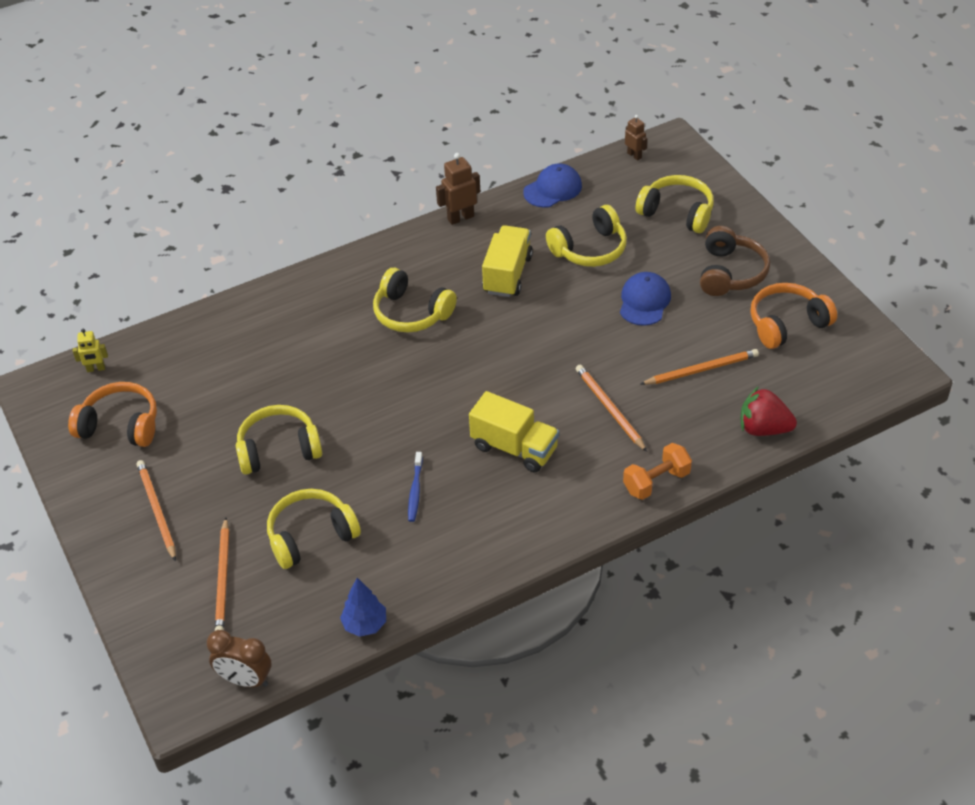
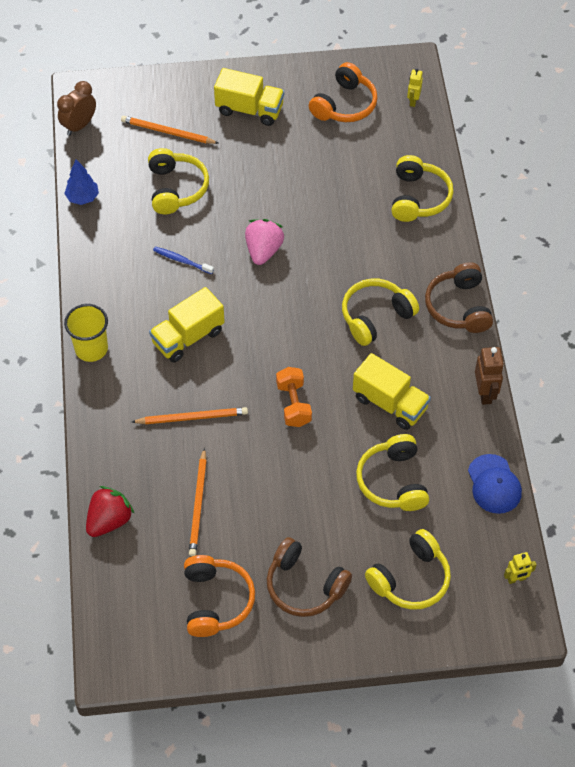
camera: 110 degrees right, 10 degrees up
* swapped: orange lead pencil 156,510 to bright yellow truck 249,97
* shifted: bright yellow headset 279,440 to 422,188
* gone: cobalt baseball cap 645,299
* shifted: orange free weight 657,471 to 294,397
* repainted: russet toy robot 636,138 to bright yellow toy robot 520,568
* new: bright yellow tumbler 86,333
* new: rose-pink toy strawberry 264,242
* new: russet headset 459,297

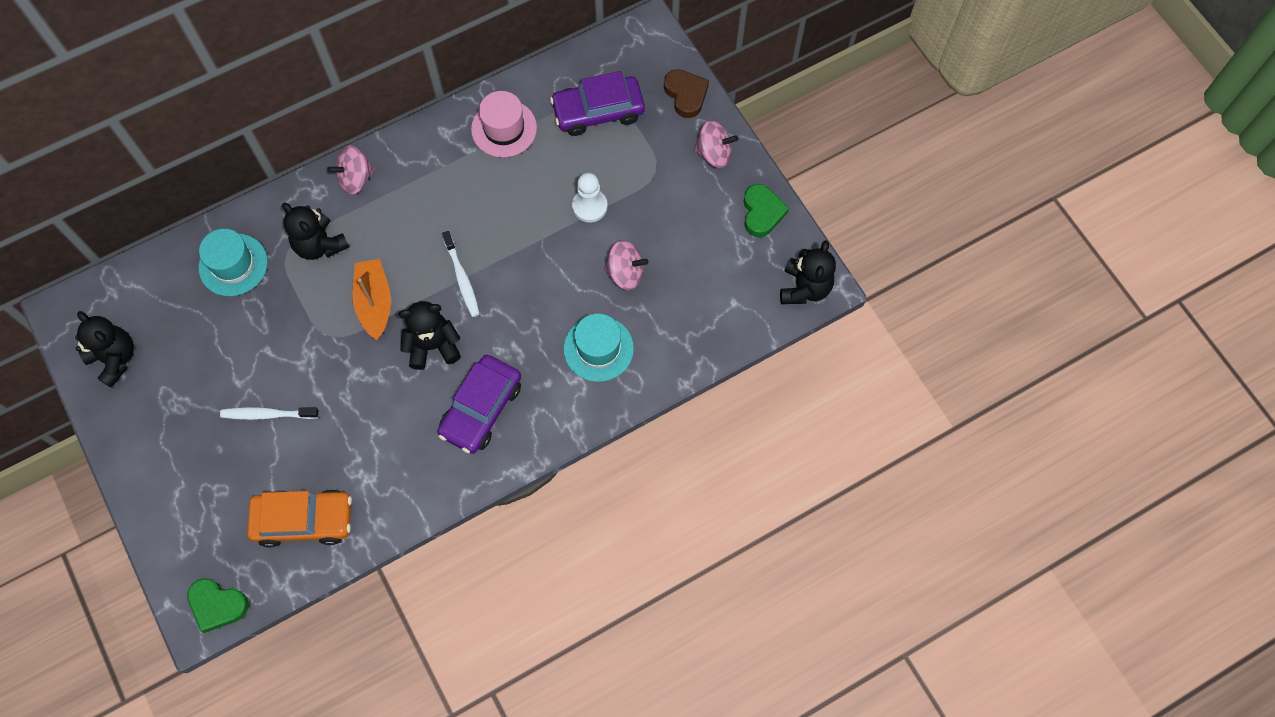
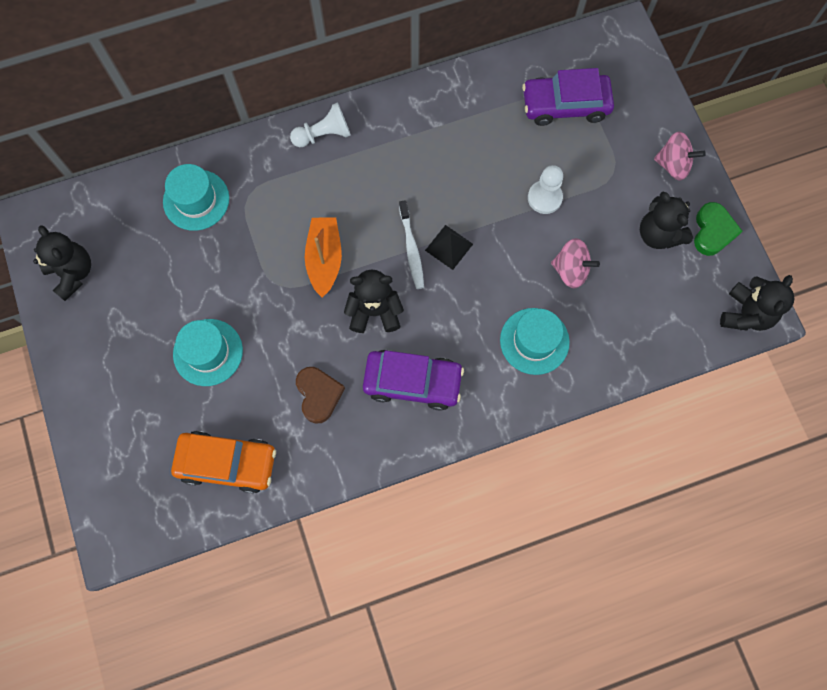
camera: 10 degrees right, 5 degrees up
* gone: leaf-green heart shape 218,605
* swapped: pure white toothbrush 269,413 to turquoise top hat 208,352
* shifted: black teddy 315,231 to 666,220
* swapped: rose-pink spinning top 351,169 to pure white chess pawn 320,125
* rotated: purple toy car 479,404 = 413,380 120 degrees counterclockwise
* gone: rose-pink top hat 504,124
* shifted: russet heart shape 686,93 to 320,395
* new: black pyramid shape 449,247

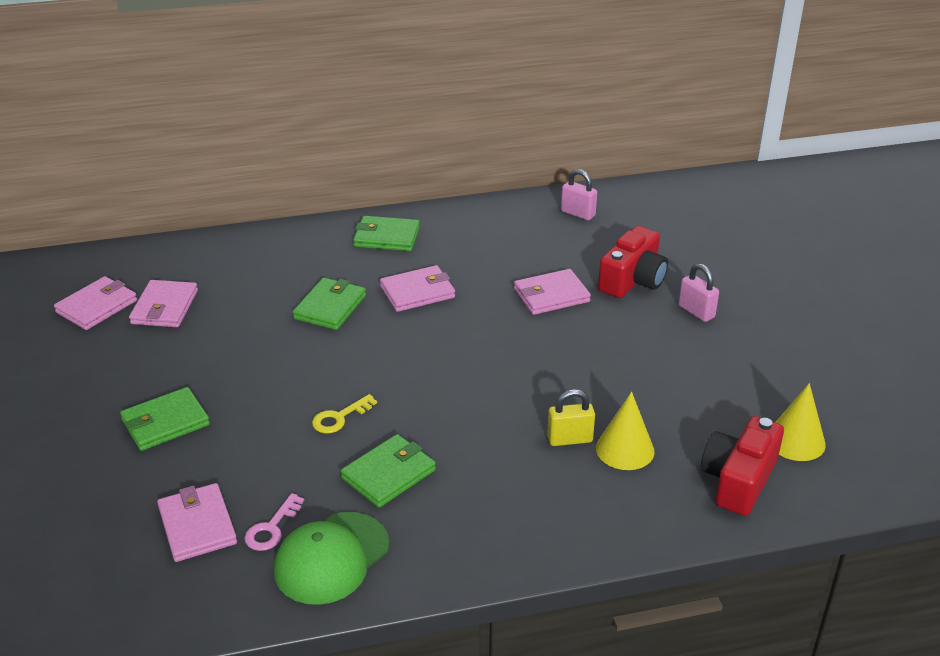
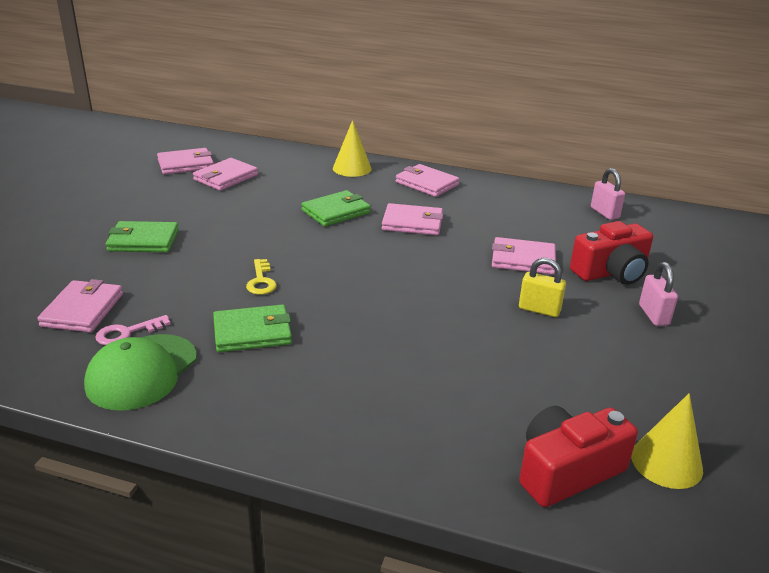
camera: 30 degrees right, 5 degrees down
* rotated: leaf-green baseball cap 331,558 = 140,372 45 degrees counterclockwise
* rotated: bright yellow key 344,414 = 261,277 90 degrees counterclockwise
* repainted: leaf-green card wallet 386,233 to rose-pink card wallet 428,180
* shifted: bright yellow padlock 571,417 to 542,287
* shifted: bright yellow solid cone 625,431 to 352,148

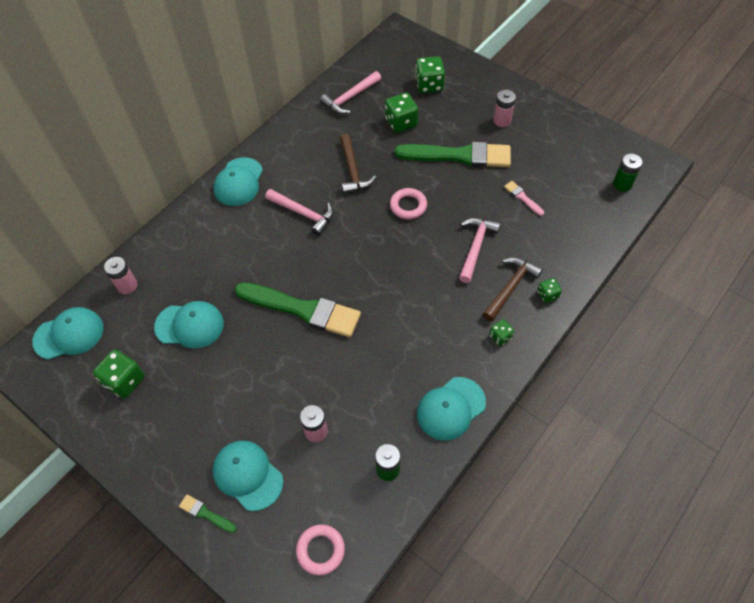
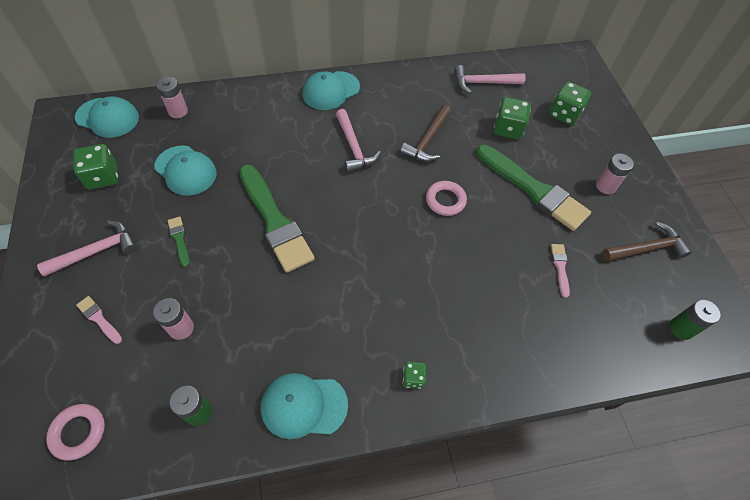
camera: 35 degrees right, 0 degrees up
* shifted: leaf-green brush 208,513 to 179,242
* swapped: turquoise baseball cap 248,475 to rose-pink brush 99,320
* shifted: rose-pink carpenter's hammer 479,250 to 87,249
* shifted: russet carpenter's hammer 513,289 to 647,241
* gone: leaf-green game die 549,290

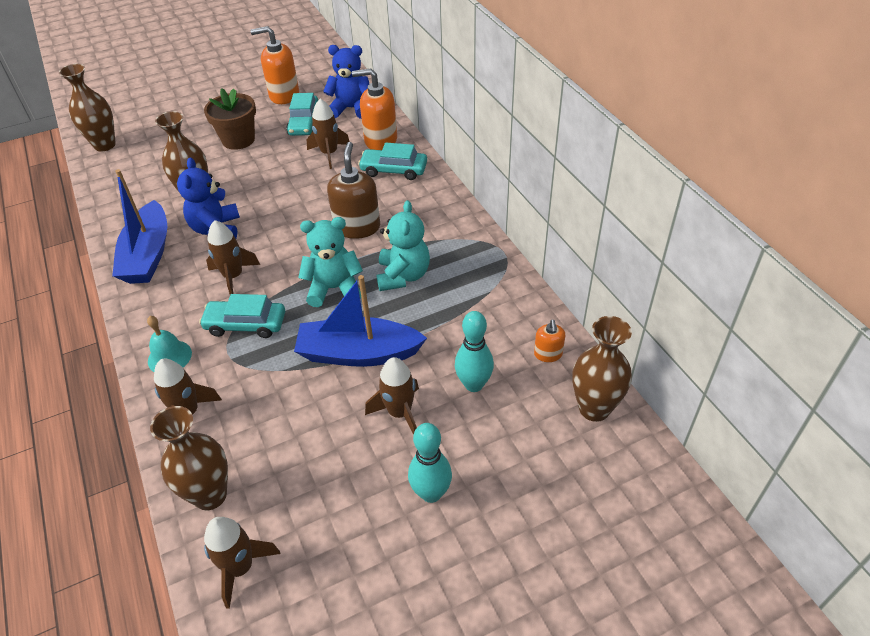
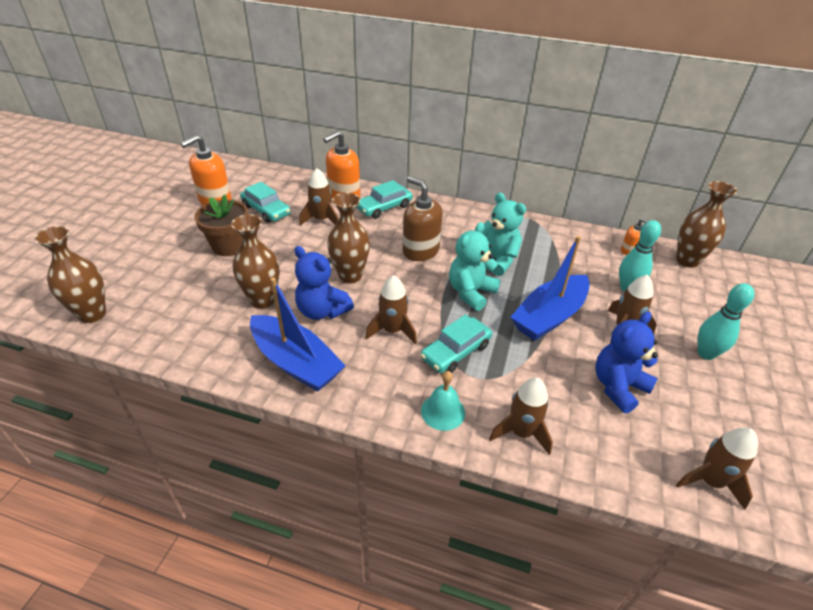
camera: 50 degrees left, 5 degrees down
* shifted: russet tall vase 189,458 to 348,238
* shifted: cobalt teddy 346,82 to 626,362

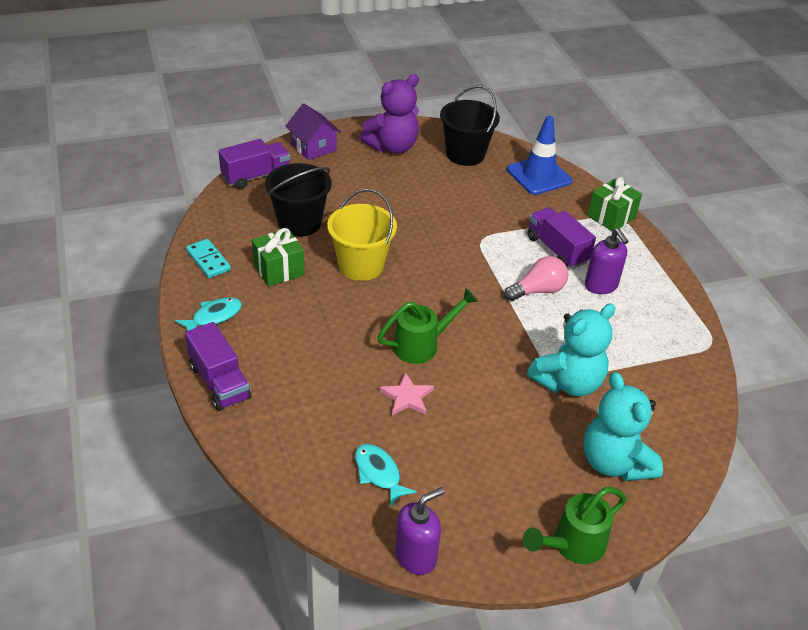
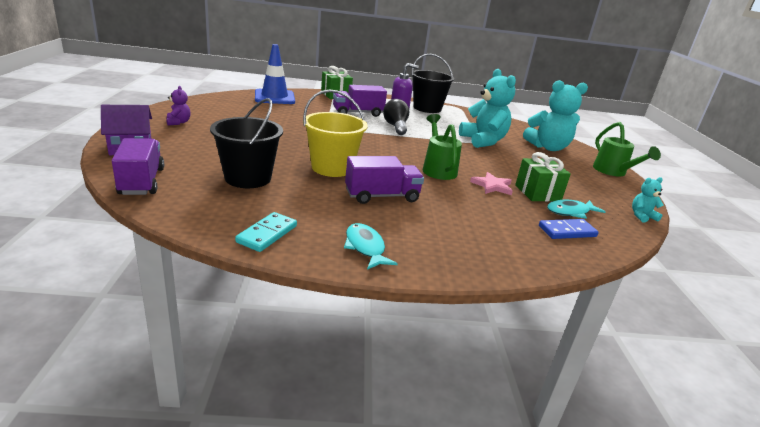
camera: 75 degrees left, 15 degrees down
* shifted: purple truck 218,366 to 384,180
* rotated: turquoise domino 208,258 = 266,232 45 degrees counterclockwise
* shifted: leaf-green gift 278,257 to 543,176
* scaled: purple teddy 389,114 = 178,105 x0.46
* swapped: purple soap pump 419,531 to turquoise teddy 648,200
* shifted: black pail 470,125 to 433,83
* repainted: rose-pink light bulb 536,278 to black light bulb 396,117
* new: cobalt domino 569,229

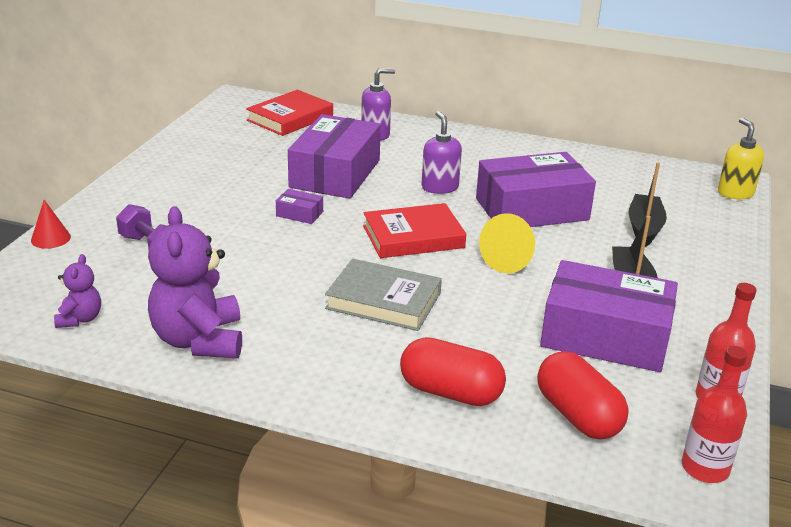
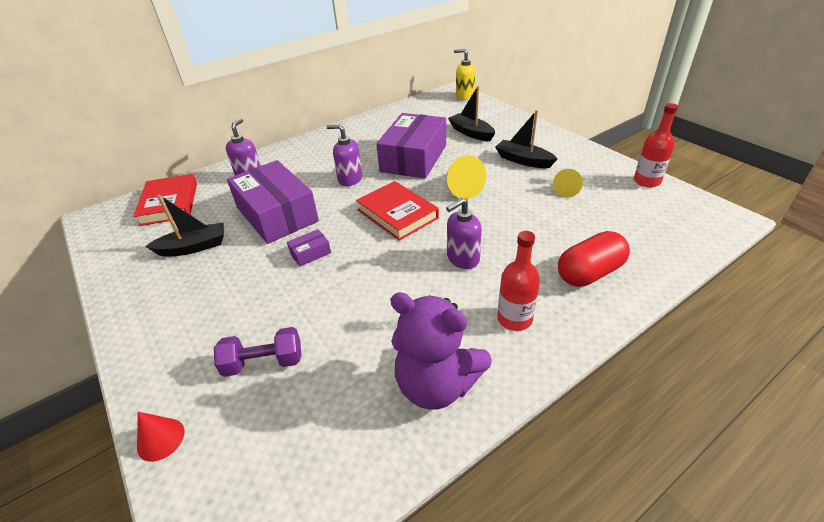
camera: 50 degrees left, 10 degrees up
* gone: purple teddy 77,291
* swapped: grey book 383,295 to purple soap pump 464,233
* rotated: red book 414,230 = 397,211 60 degrees counterclockwise
* gone: red pill shape 583,395
* swapped: purple parcel 609,316 to bright yellow solid cone 568,183
* shifted: red bottle 715,414 to 518,281
* new: black toy boat 184,225

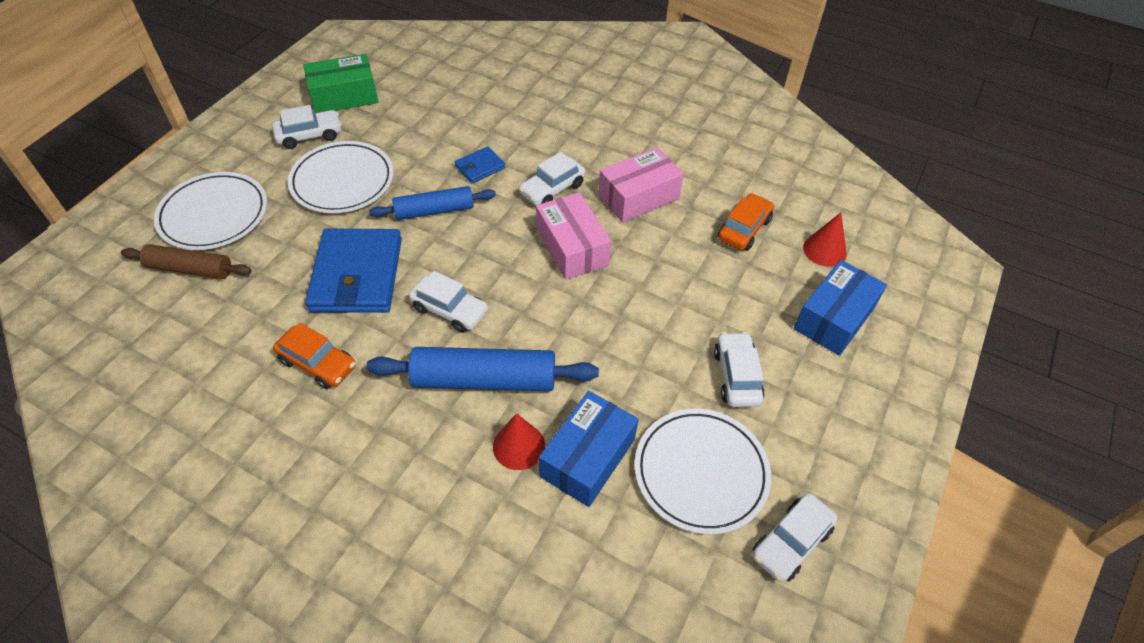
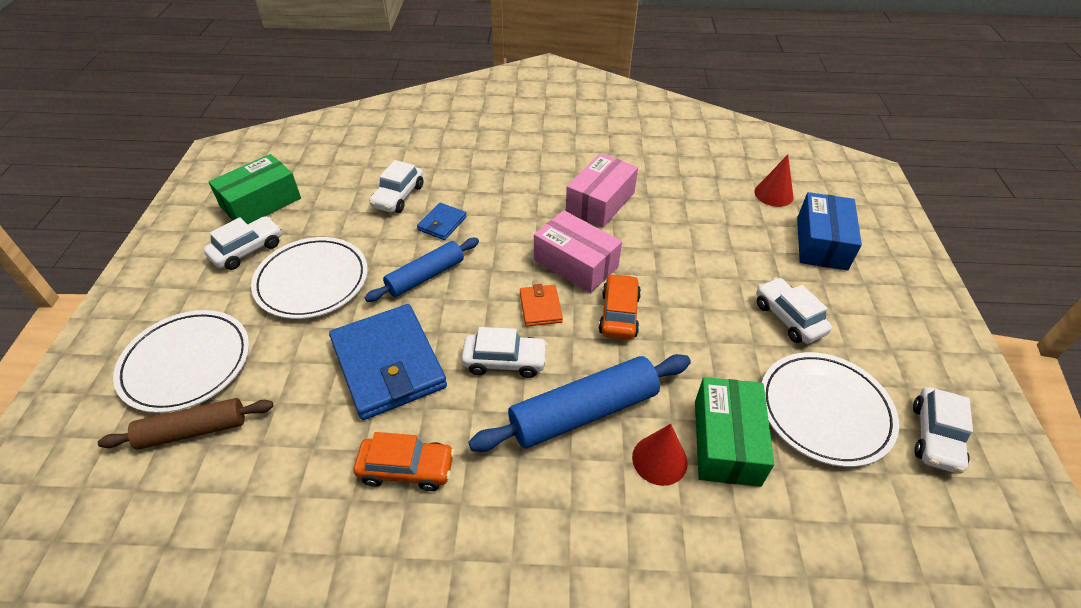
camera: 25 degrees left, 5 degrees down
* shifted: pure white toy car 552,178 to 396,186
* repainted: cobalt parcel 589,449 to leaf-green parcel 734,432
* shifted: orange toy car 746,222 to 619,306
* new: orange card wallet 541,305

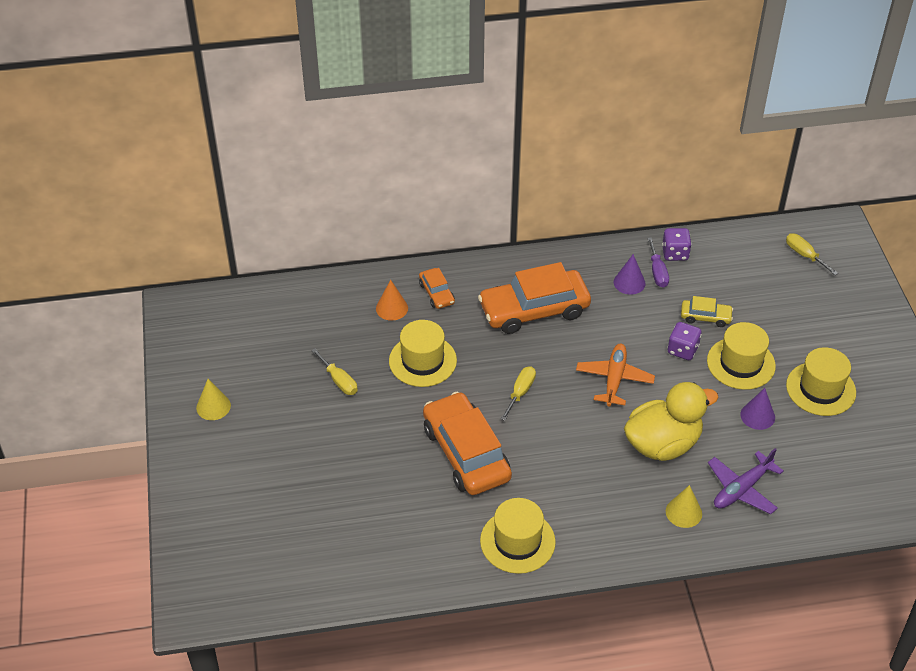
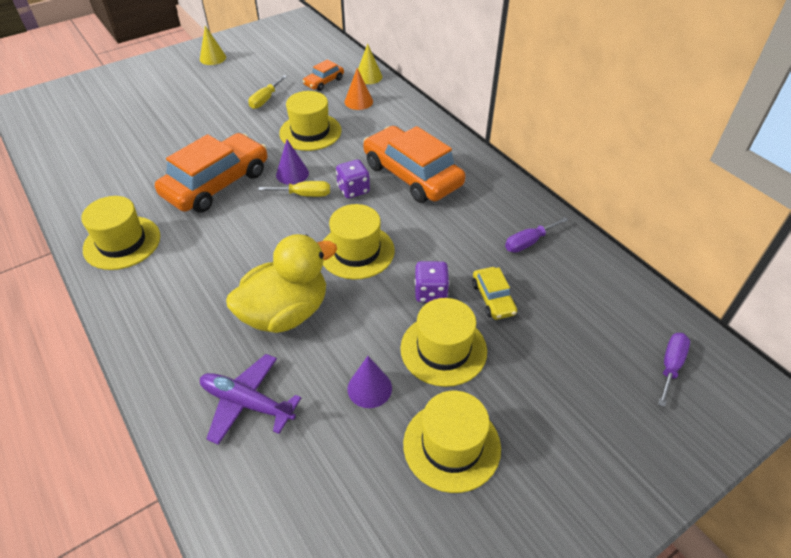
camera: 65 degrees right, 0 degrees up
* shifted: orange toy car 437,288 to 323,75
* swapped: orange aeroplane 615,375 to bright yellow top hat 359,242
* shifted: purple solid cone 629,274 to 292,162
* rotated: bright yellow duck 671,421 = 281,283 75 degrees counterclockwise
* shifted: purple game die 677,244 to 353,179
* shifted: bright yellow solid cone 684,506 to 370,64
* repainted: bright yellow screwdriver 812,254 to purple screwdriver 674,370

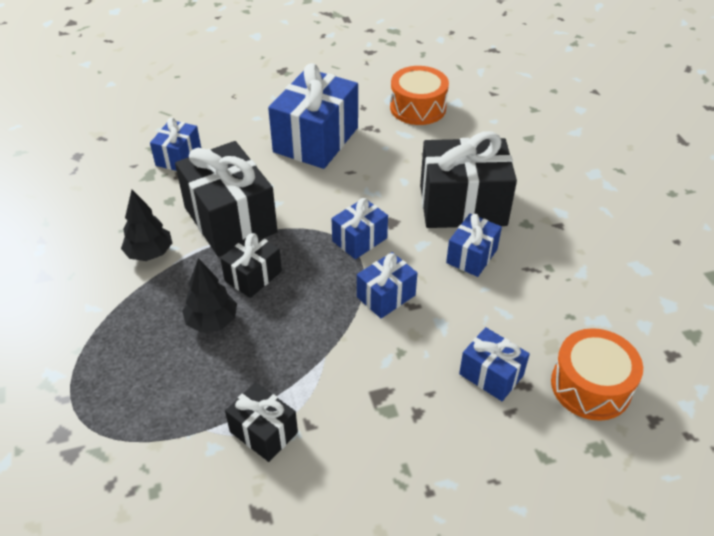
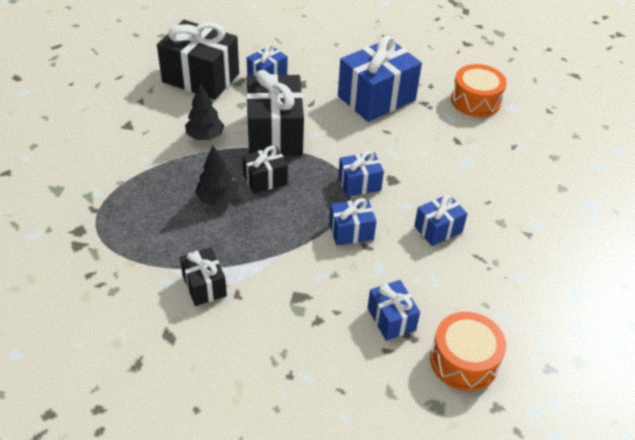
camera: 25 degrees right, 0 degrees up
* shifted: black gift 468,179 to 198,60

